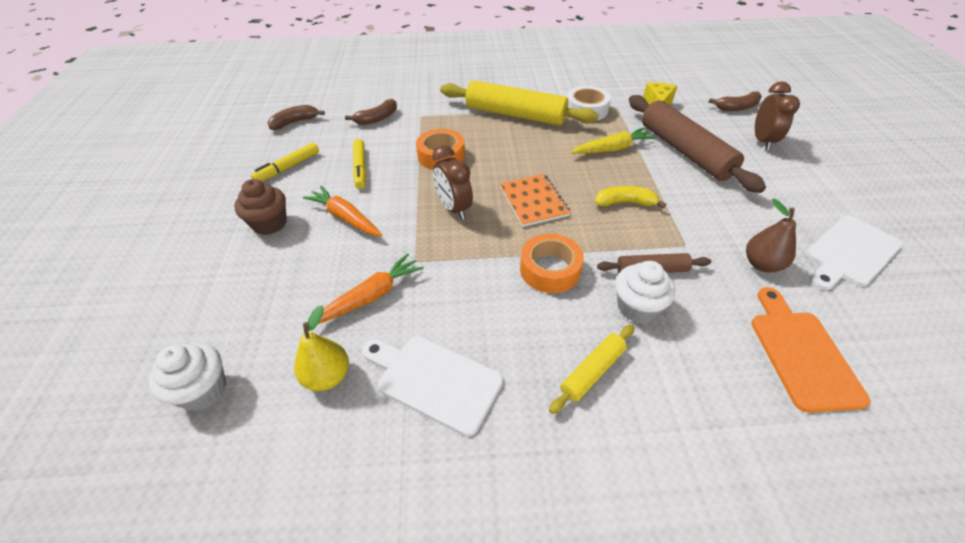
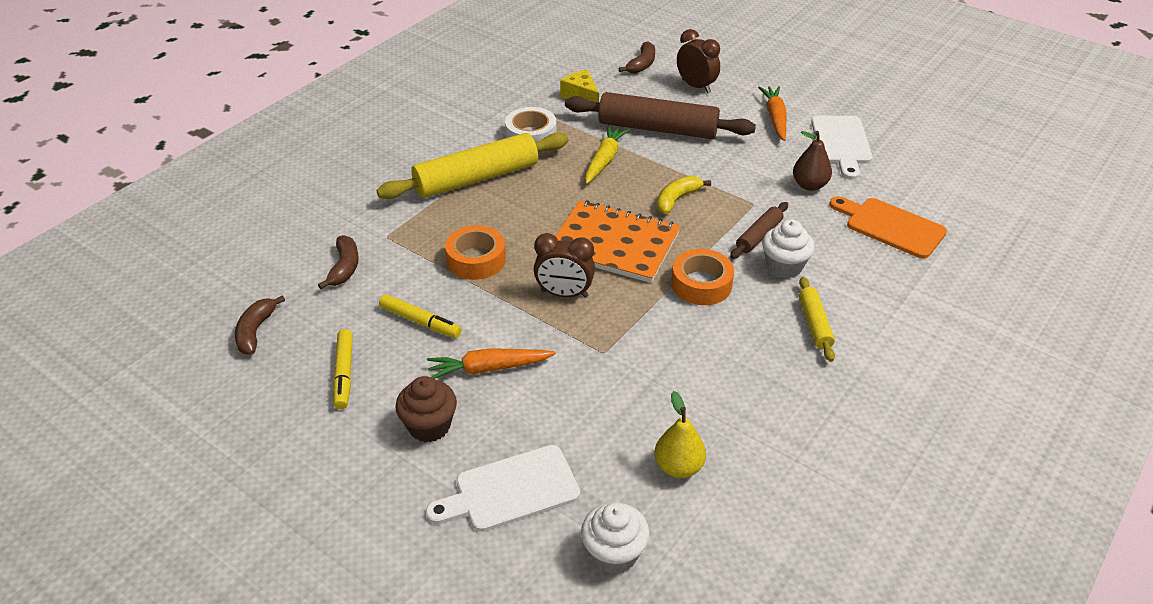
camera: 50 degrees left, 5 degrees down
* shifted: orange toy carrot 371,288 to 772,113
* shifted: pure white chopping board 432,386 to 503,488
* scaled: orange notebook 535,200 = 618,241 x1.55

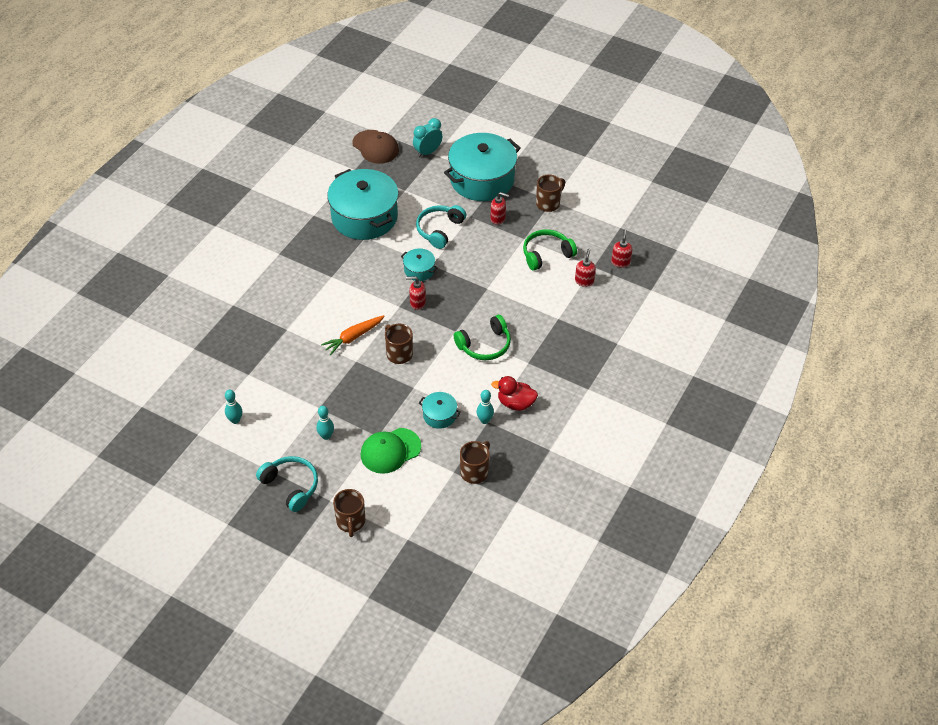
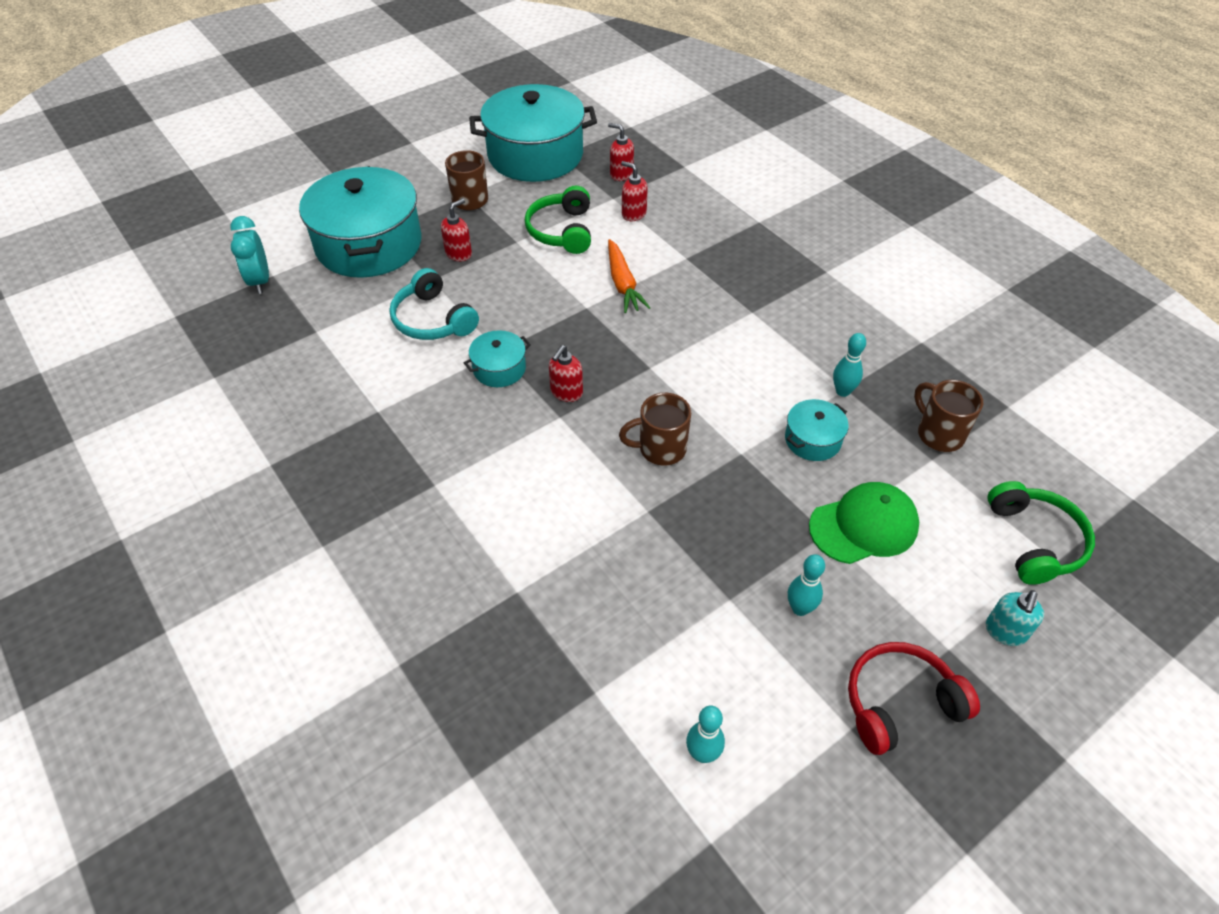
camera: 65 degrees left, 0 degrees up
* repainted: turquoise headset 287,484 to red headset 914,698
* shifted: orange toy carrot 353,335 to 629,276
* shifted: turquoise cooking pot 363,204 to 533,133
* swapped: russet coffee mug 349,513 to turquoise soap pump 1015,618
* gone: russet baseball cap 375,147
* rotated: leaf-green baseball cap 391,451 = 864,523 105 degrees counterclockwise
* shifted: leaf-green headset 482,337 to 1041,533
* gone: red duck 514,393

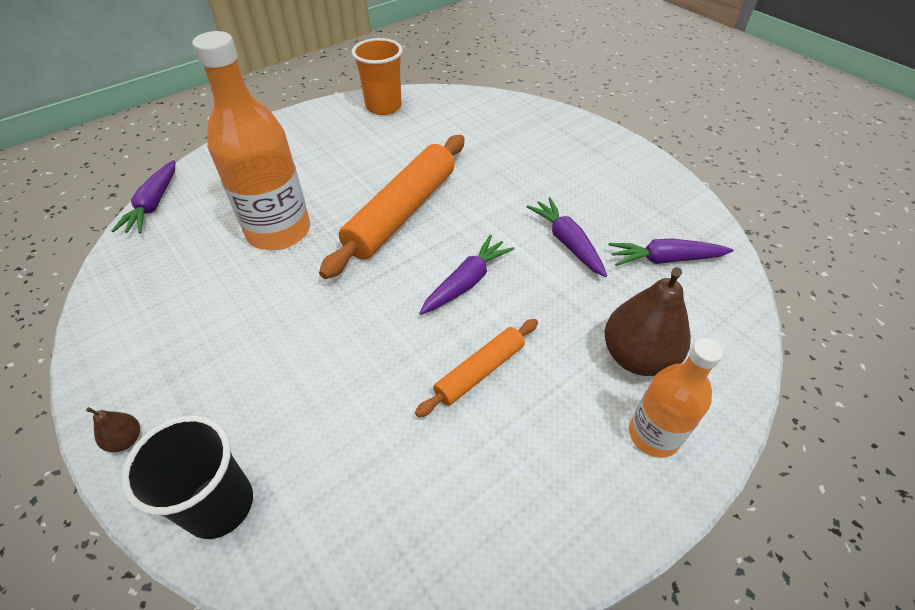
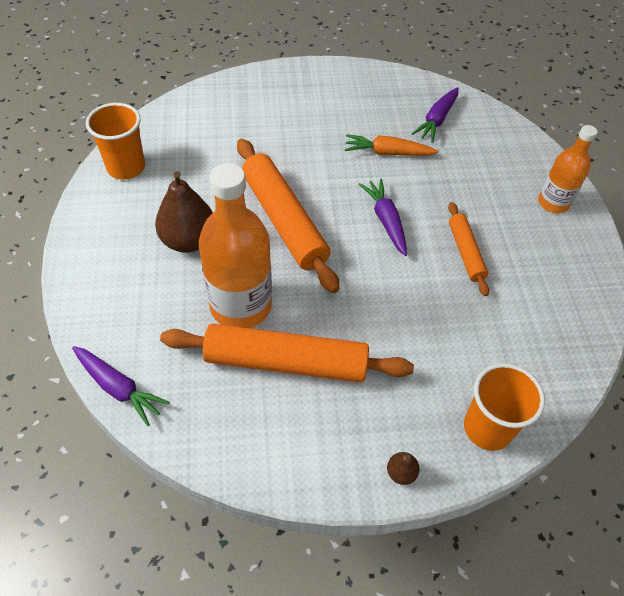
camera: 60 degrees left, 5 degrees up
* repainted: black tumbler 187,477 to orange tumbler 504,407
* repainted: purple toy carrot 567,237 to orange toy carrot 392,145
* shifted: russet pear 648,321 to 184,212
* new: orange dough roller 287,353

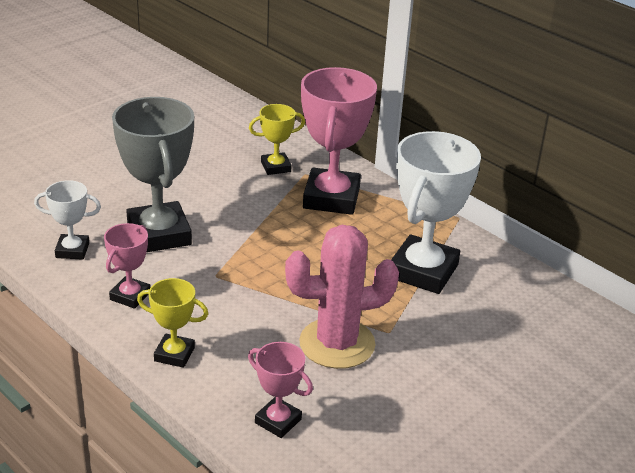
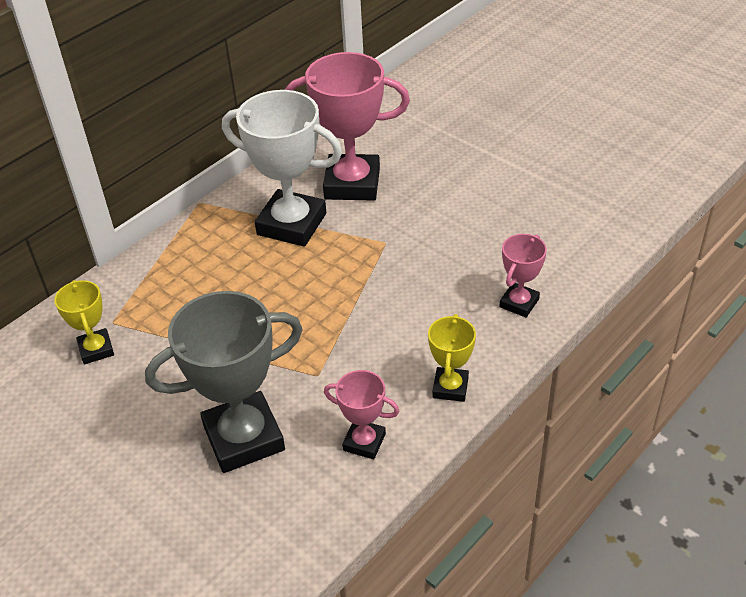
camera: 90 degrees left, 10 degrees up
* gone: pure white award cup 67,220
* gone: rose-pink prickly plant 342,297
* shifted: rose-pink award cup 339,141 to 347,126

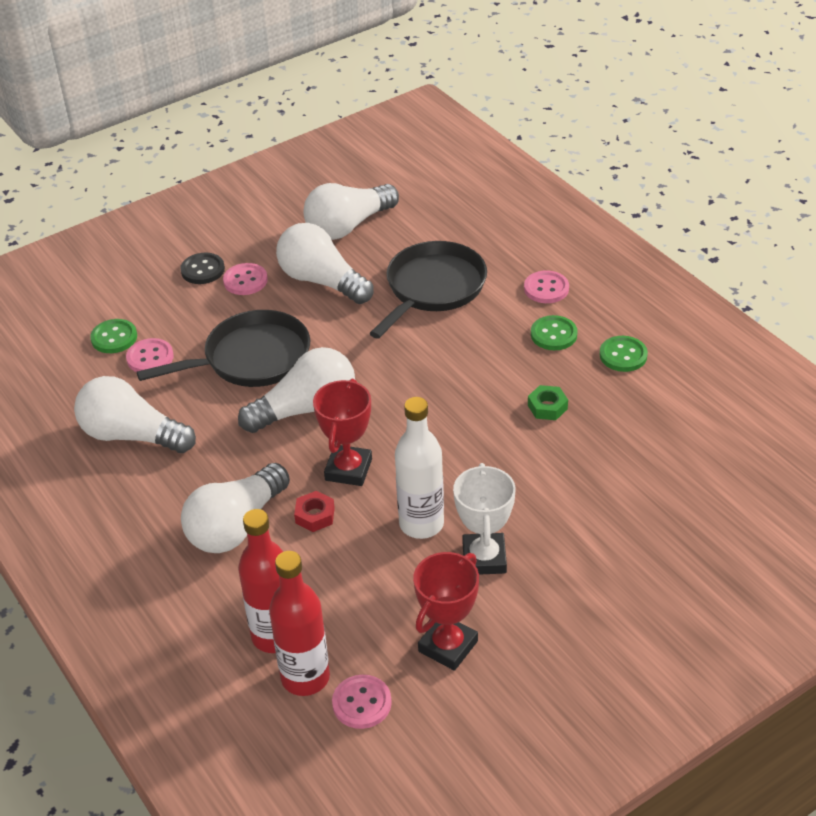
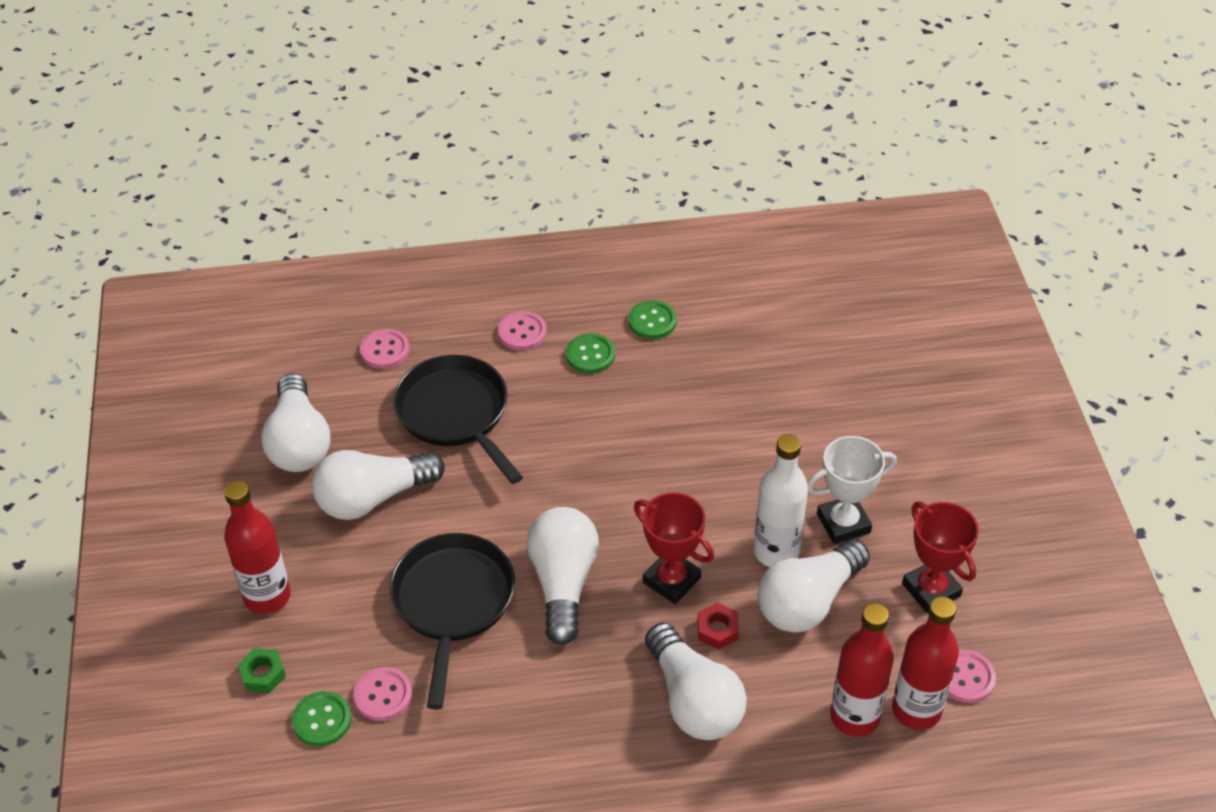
camera: 65 degrees left, 5 degrees up
* shifted: pure white light bulb 135,414 to 814,586
* swapped: black button 202,268 to red bottle 257,547
* shifted: rose-pink button 245,279 to 384,349
* rotated: pure white award cup 484,519 = 852,490 45 degrees counterclockwise
* shifted: leaf-green hex nut 548,402 to 262,670

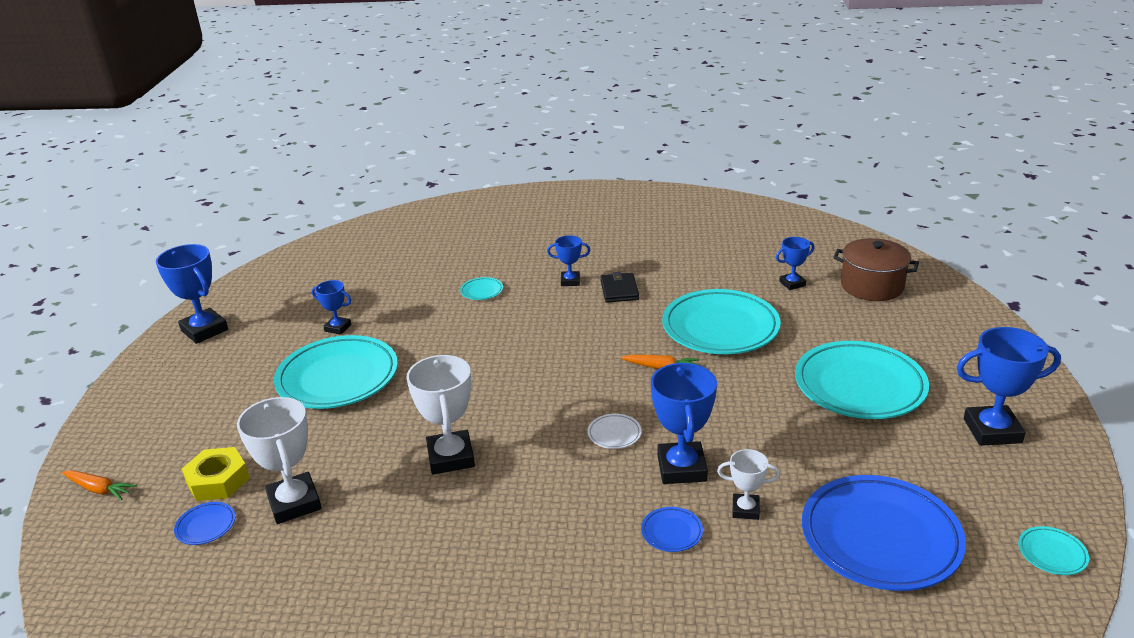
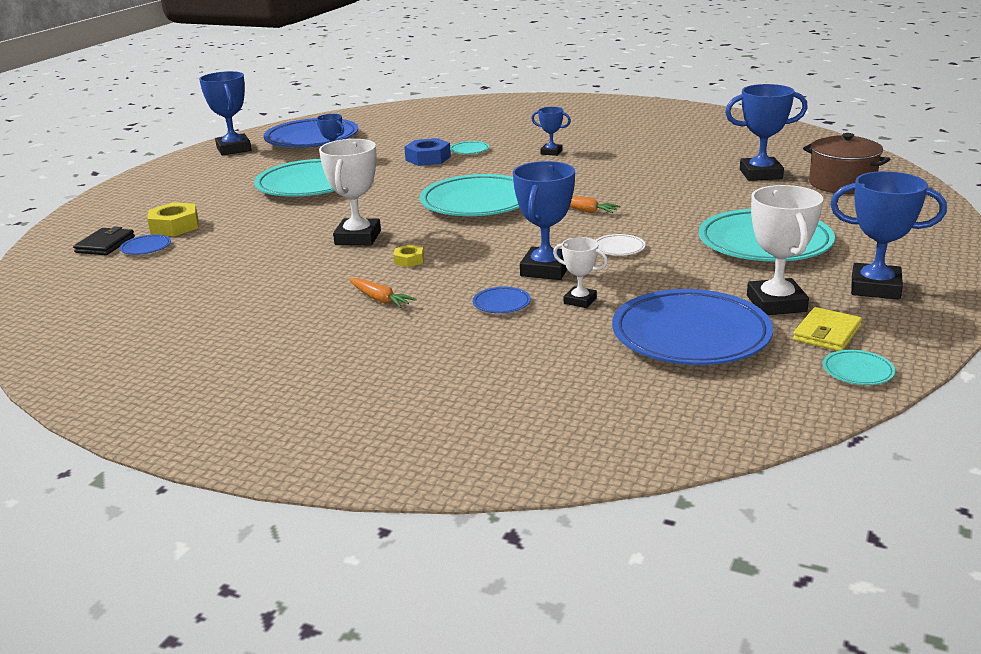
camera: 20 degrees right, 5 degrees down
* shifted: orange toy carrot 99,485 to 383,293
* shifted: pure white award cup 279,460 to 785,250
* shifted: pure white plate 615,431 to 621,245
* shifted: black card wallet 619,287 to 104,240
* shifted: turquoise plate 721,321 to 470,195
* scaled: cobalt award cup 795,263 = 766,132 x1.79
* new: cobalt plate 310,133
* new: bright yellow hex nut 409,256
* new: cobalt hex nut 427,152
* new: bright yellow card wallet 827,329

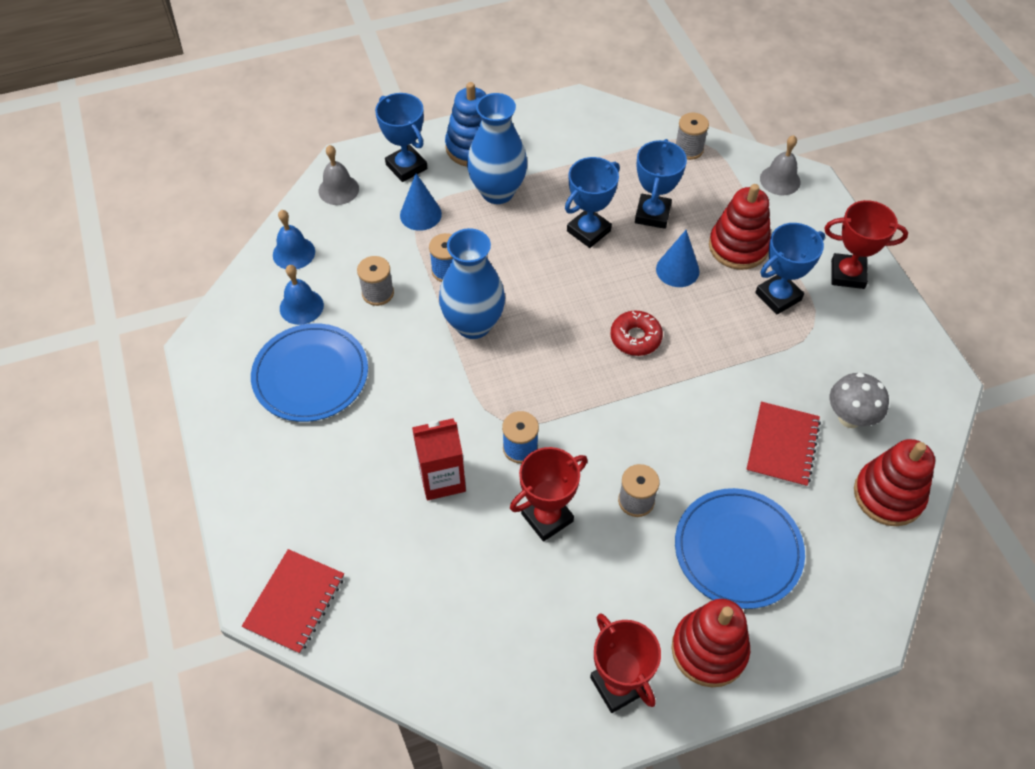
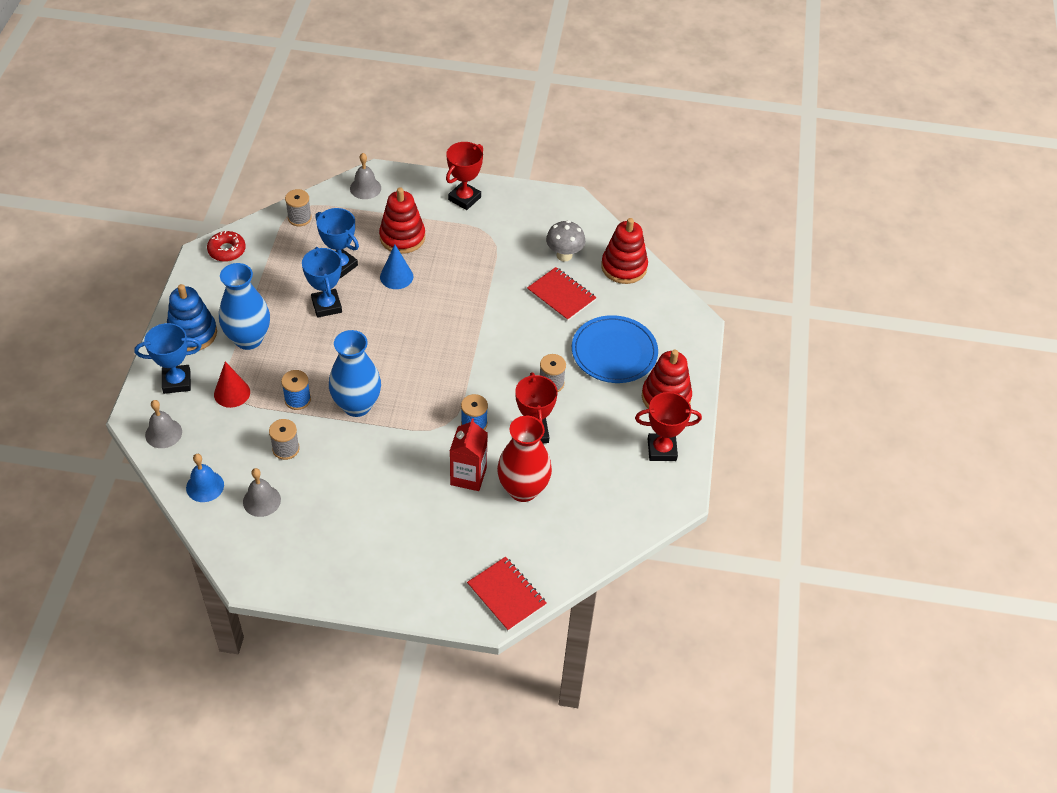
camera: 65 degrees left, 5 degrees down
* gone: cobalt plate 309,372
* repainted: cobalt bell 302,295 to grey bell 262,492
* repainted: cobalt solid cone 421,202 to red solid cone 232,385
* shifted: red doughnut 636,333 to 226,246
* gone: cobalt award cup 790,269
* new: red tall vase 524,458

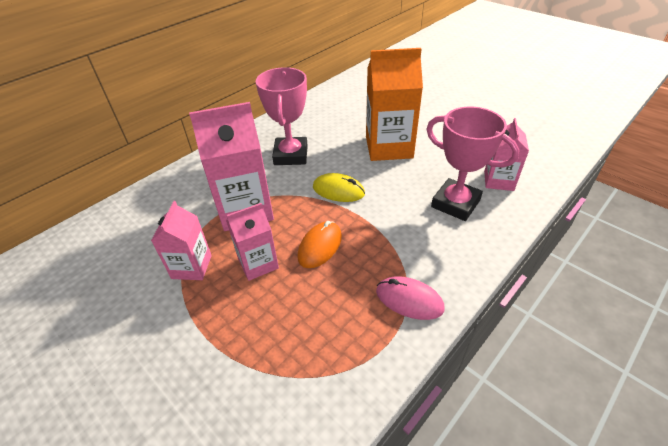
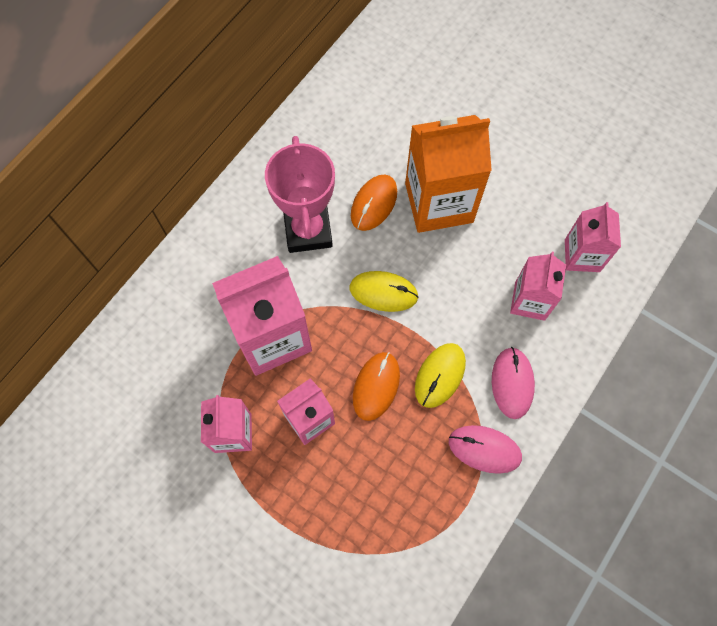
camera: 10 degrees left, 25 degrees up
* swapped: rose-pink award cup 472,164 to rose-pink carton 538,286
* new: orange computer mouse 374,203
* new: bright yellow computer mouse 440,375
* new: rose-pink computer mouse 513,383

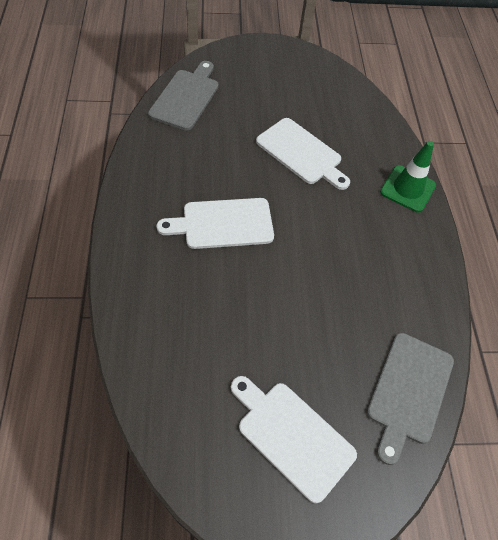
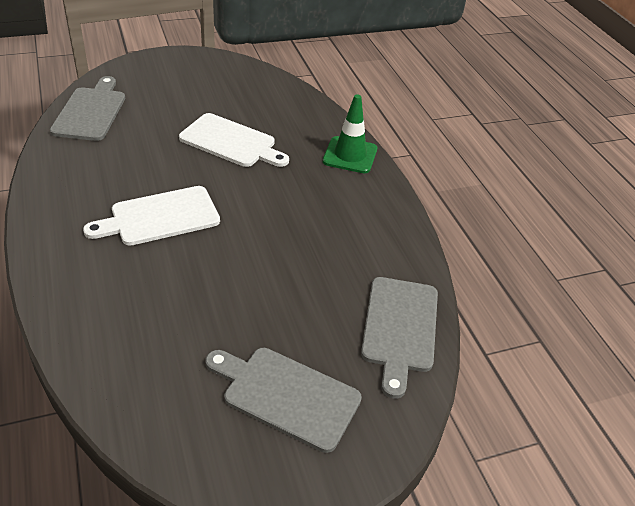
camera: 15 degrees left, 15 degrees down
* repainted: pure white chopping board 294,439 to grey chopping board 284,400

